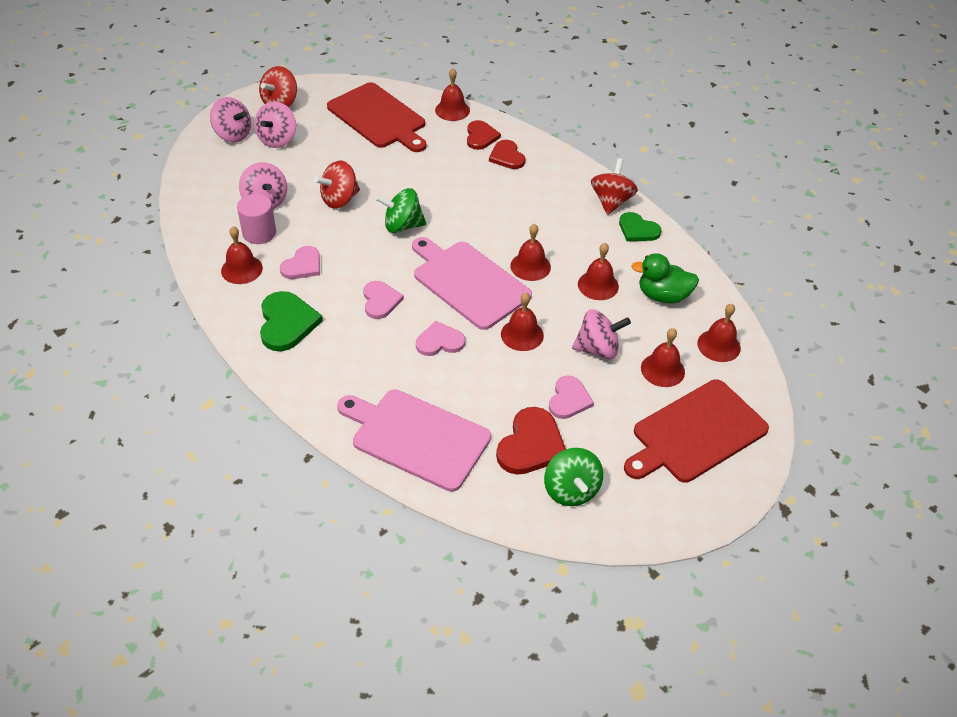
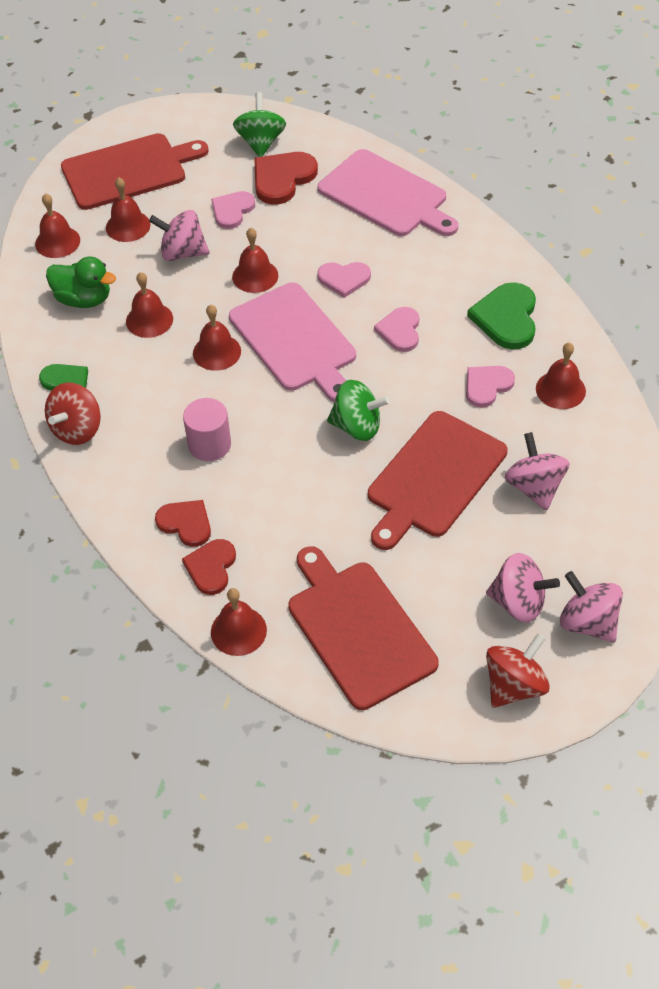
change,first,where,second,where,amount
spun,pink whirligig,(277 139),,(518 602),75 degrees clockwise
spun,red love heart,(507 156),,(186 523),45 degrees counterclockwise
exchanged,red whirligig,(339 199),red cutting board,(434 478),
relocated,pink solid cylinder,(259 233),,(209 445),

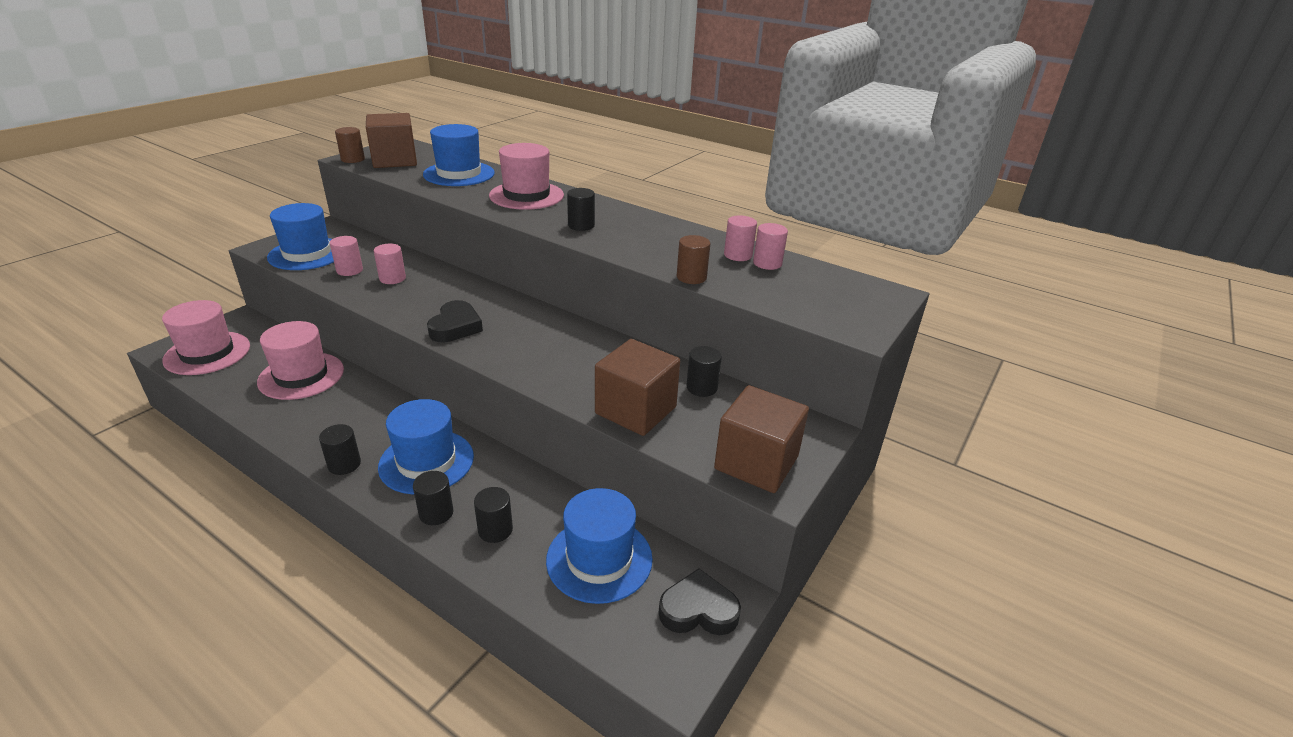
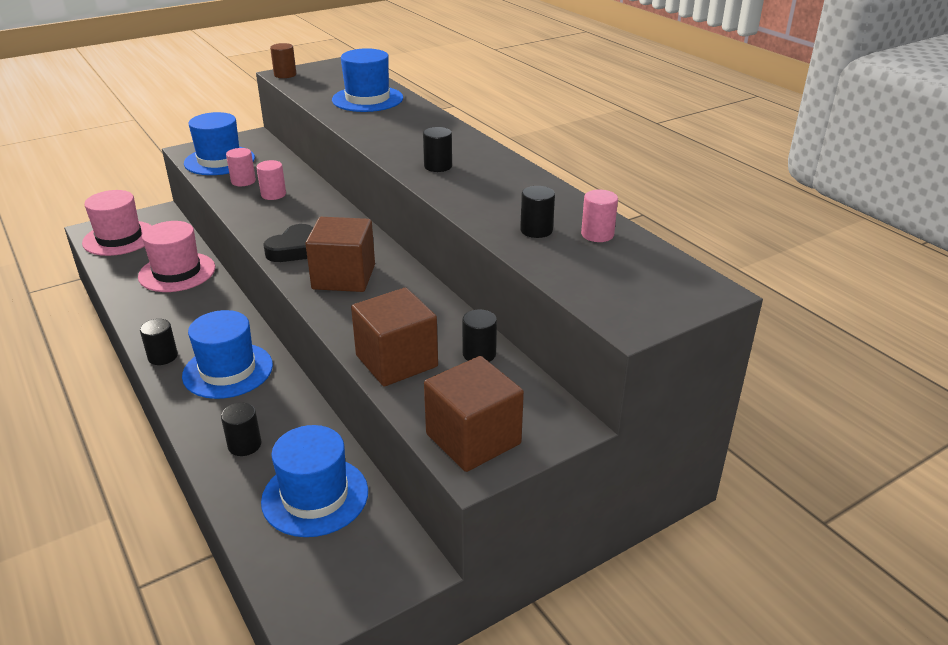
change,first,where,second,where,amount
relocated,brown cube,(395 160),,(344 277),
missing,pink hat,(526 195),,,
missing,pink solid cylinder,(738 255),,,
missing,brown solid cylinder,(691 277),,,
relocated,jet-black solid cylinder,(436 513),,(536 230),
missing,jet-black love heart,(698 610),,,

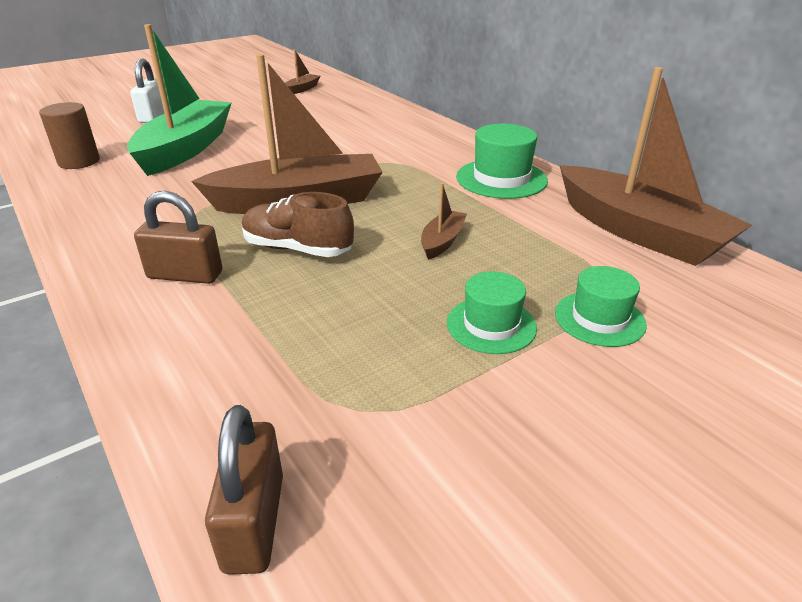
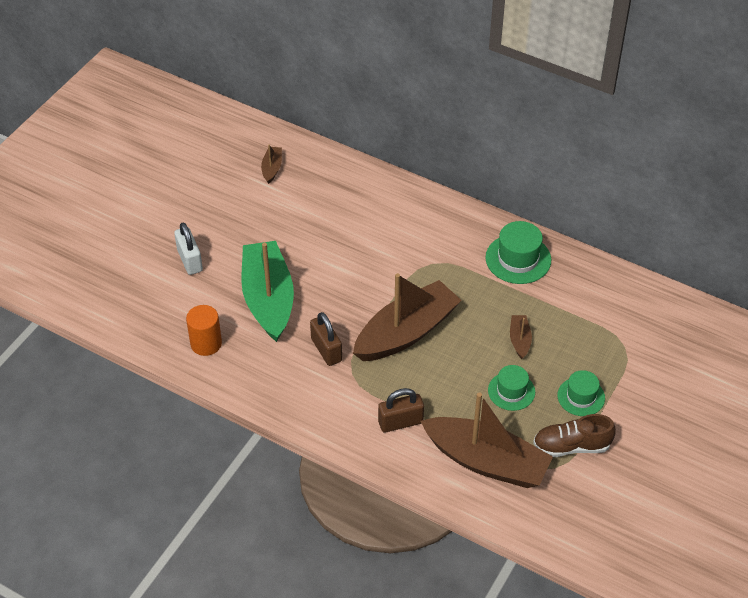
change,first,where,second,where,amount
relocated,brown sailboat,(639 232),,(486 461),
colour,brown solid cylinder,(79 162),orange solid cylinder,(206 343),
relocated,brown shoe,(297 249),,(571 446),
relocated,emerald hat,(599 319),,(511 391),
relocated,brown padlock,(254 522),,(326 350),

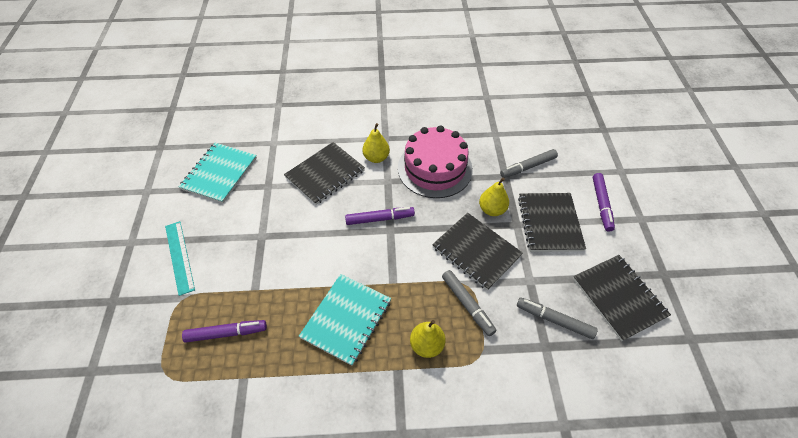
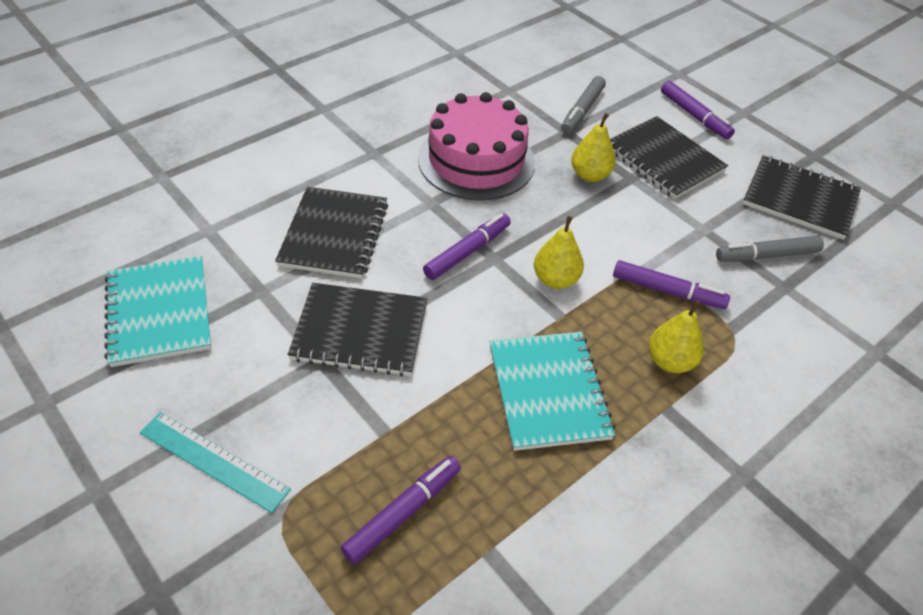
change,first,where,second,where,amount
relocated,yellow pear,(376 158),,(555 279),
relocated,jet-black notebook,(476 251),,(360 331),
colour,gray marker,(467 304),royal purple marker,(668 291),

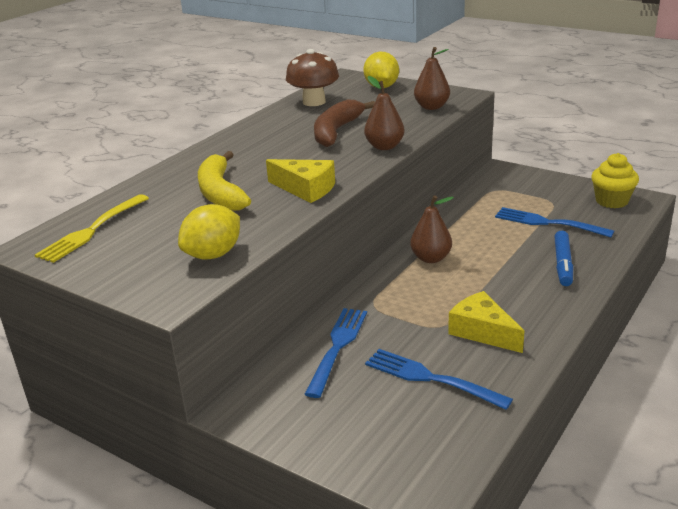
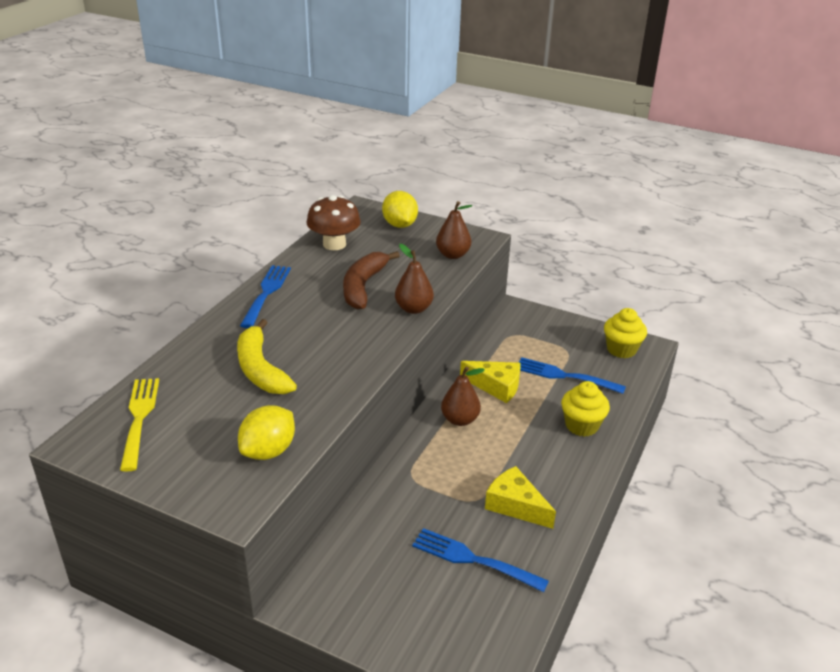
change,first,where,second,where,amount
relocated,yellow cheese,(306 189),,(496 386),
spun,yellow table fork,(92 230),,(139 419),150 degrees clockwise
exchanged,royal blue marker,(562 264),yellow fairy cake,(581 425),
relocated,royal blue table fork,(337 348),,(266 294),

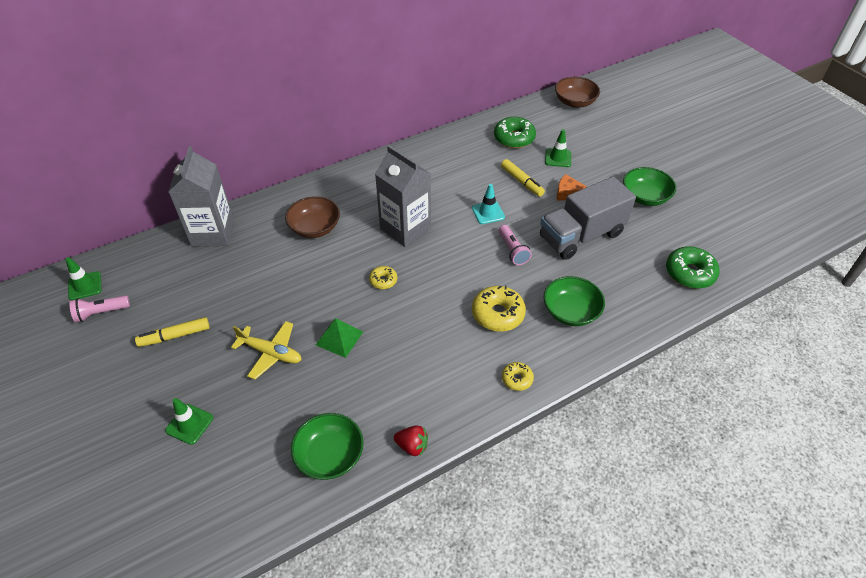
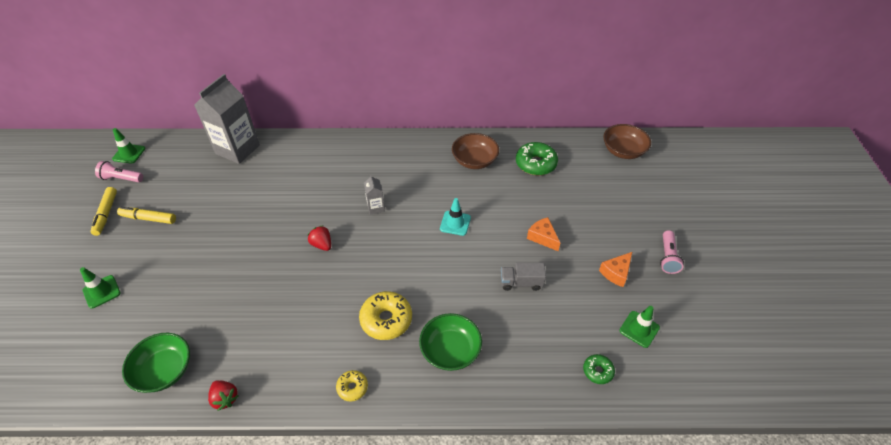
change,first,where,second,where,amount
relocated,emerald traffic cone,(558 158),,(639 329),
size,gray milk carton,(405 229),,(376 207),x0.45
relocated,yellow marker,(521 182),,(106 214),
exchanged,emerald serving bowl,(645 197),orange cheese,(616 273),
size,gray toy truck,(581 235),,(521 282),x0.47
relocated,brown serving bowl,(315 228),,(474 160),
relocated,pink torch,(512 250),,(667 257),
size,emerald donut,(689 273),,(597 371),x0.55
exchanged,yellow donut,(383 280),red toy strawberry,(322 244),
missing,emerald solid pyramid,(339 338),,,
missing,yellow plane,(271 353),,,

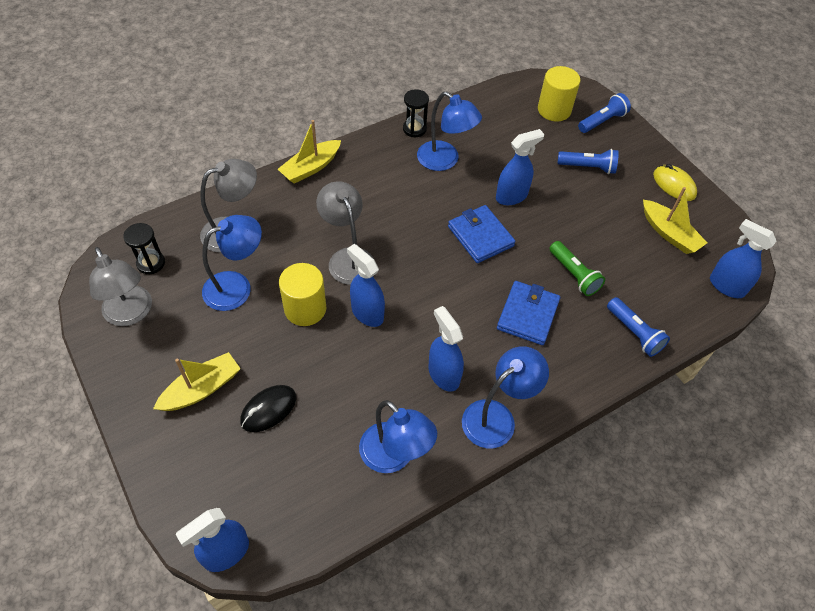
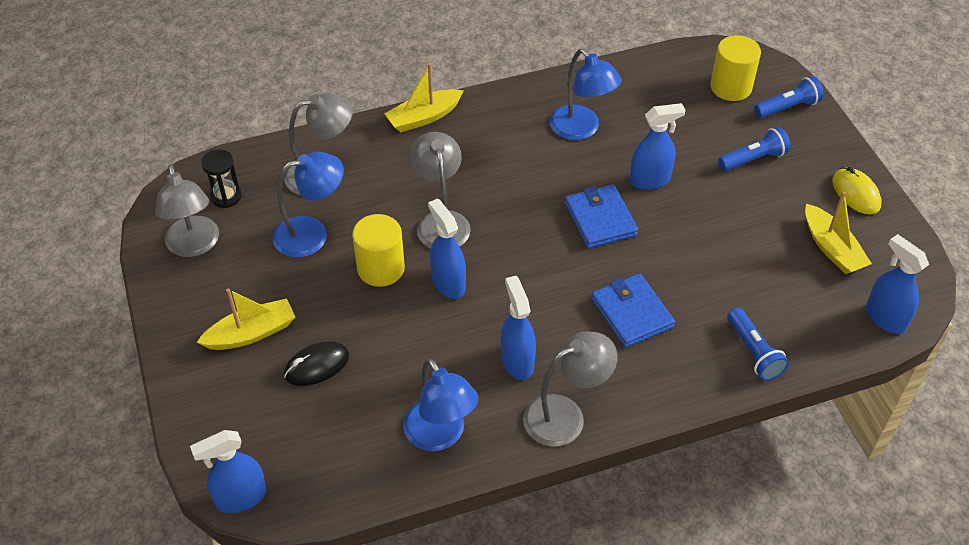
change,first,where,second,where,amount
missing,jet-black sand timer,(414 129),,,
spun,royal blue torch,(588 167),,(753 159),45 degrees counterclockwise
missing,emerald torch,(574 275),,,
spun,royal blue wallet,(527 315),,(631 313),60 degrees counterclockwise
colour,royal blue reading lamp,(497 417),gray reading lamp,(565 415),

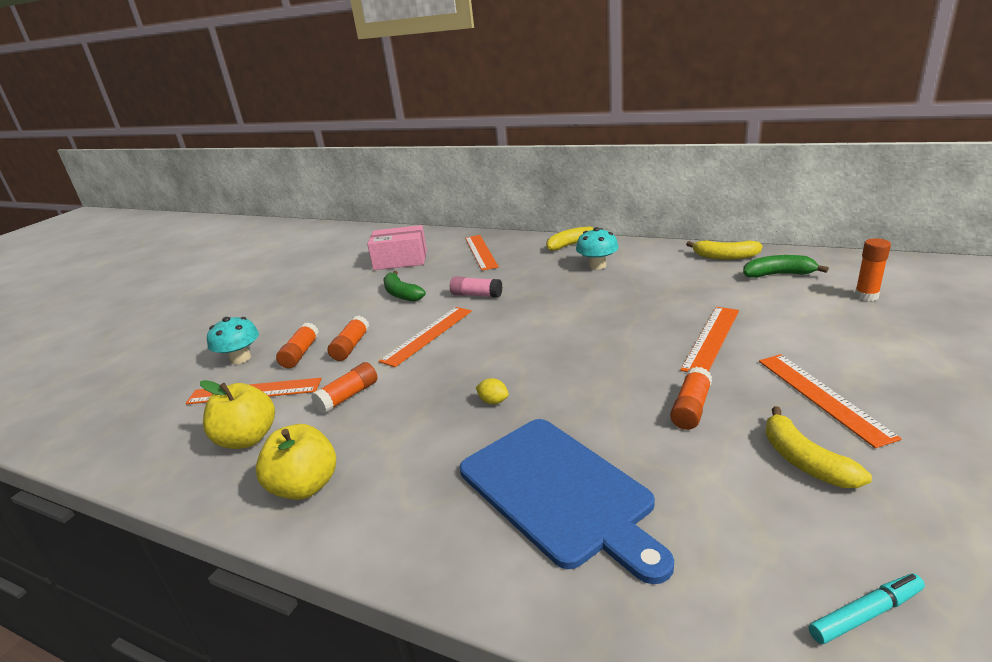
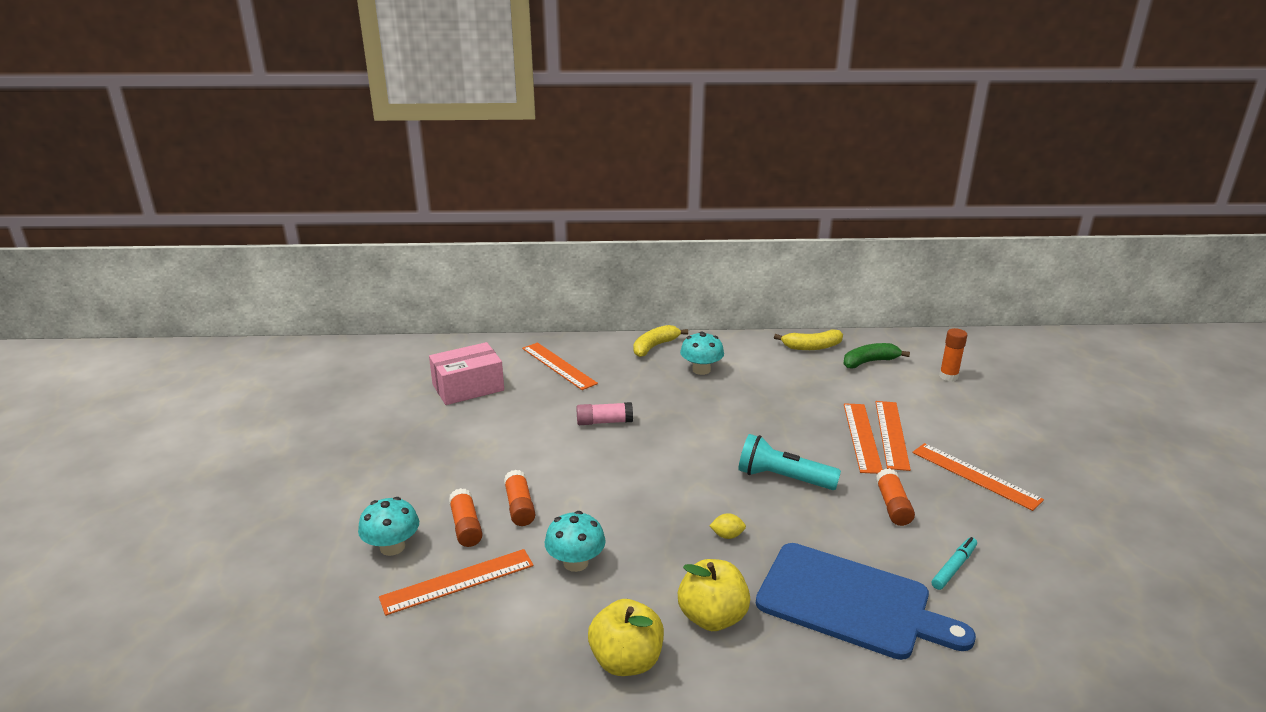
change,first,where,second,where,amount
missing,emerald toy banana,(401 294),,,
relocated,orange measuring stick,(428 335),,(891 434),
exchanged,orange glue stick,(348 396),turquoise mushroom,(575 562),
relocated,yellow toy apple,(247 439),,(712 617),
missing,yellow toy banana,(804 461),,,
relocated,turquoise marker,(865 614),,(953 567),
appeared,,,turquoise torch,(783 478),

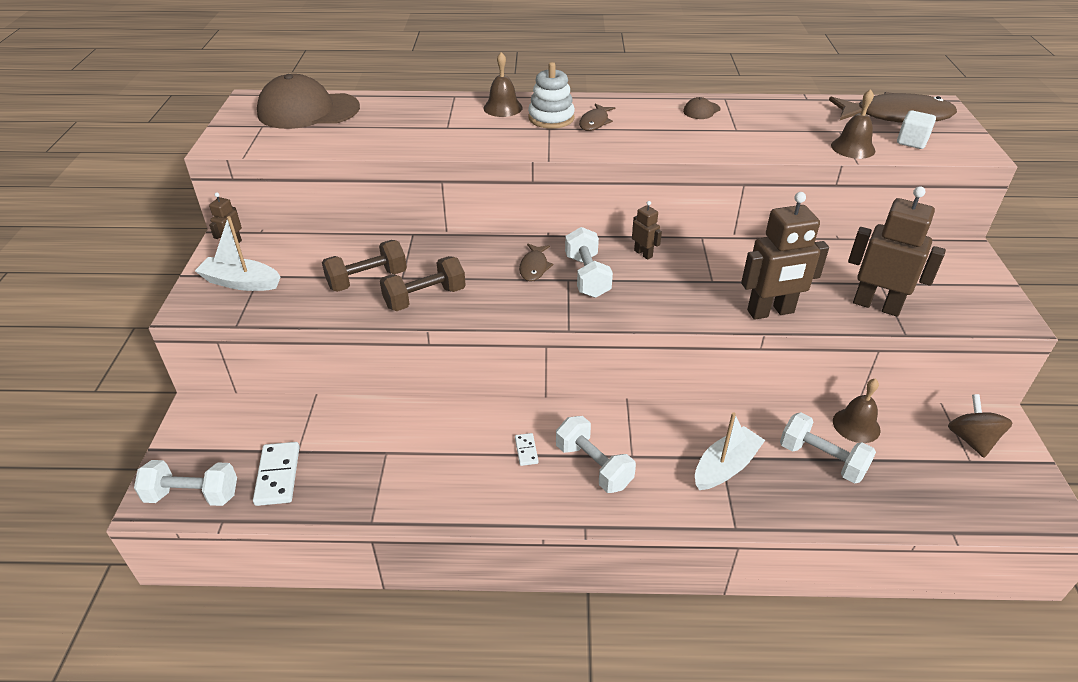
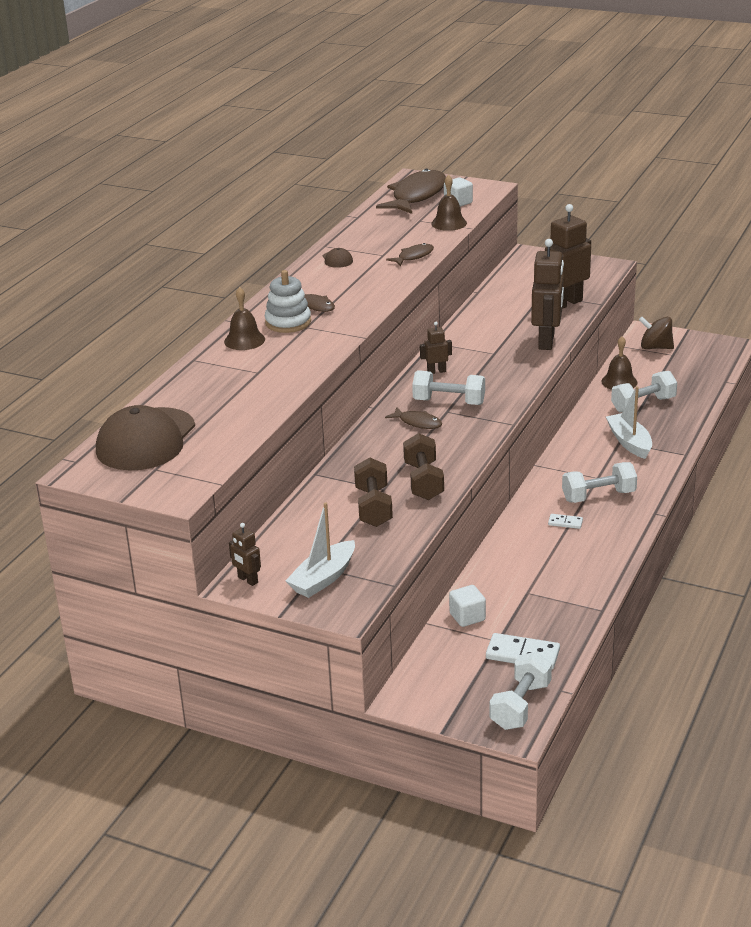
change,first,where,second,where,amount
appeared,,,brown toy fish,(413 256),
appeared,,,pure white cube,(467 617),

